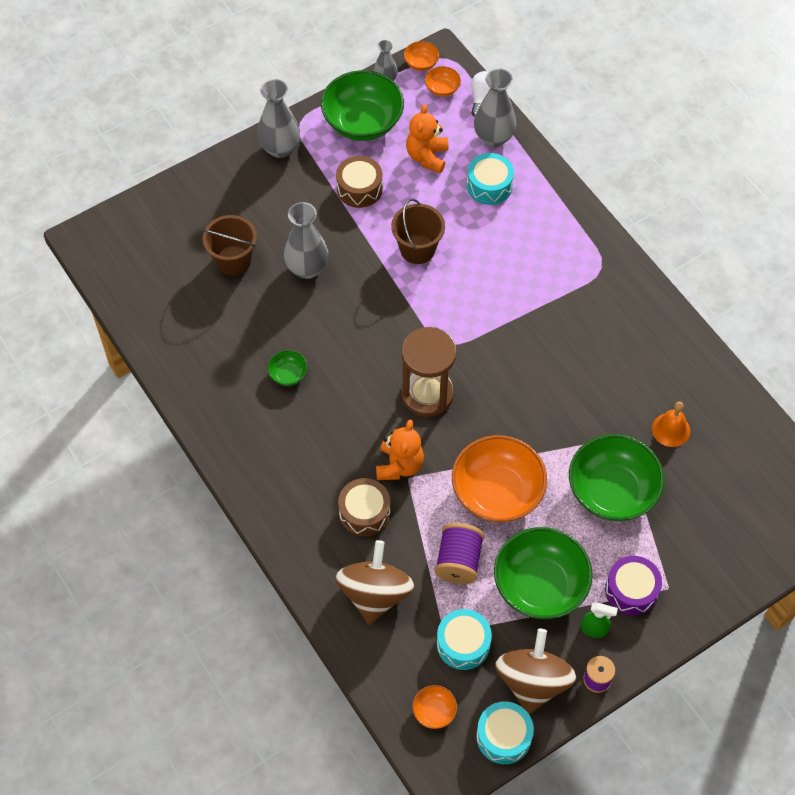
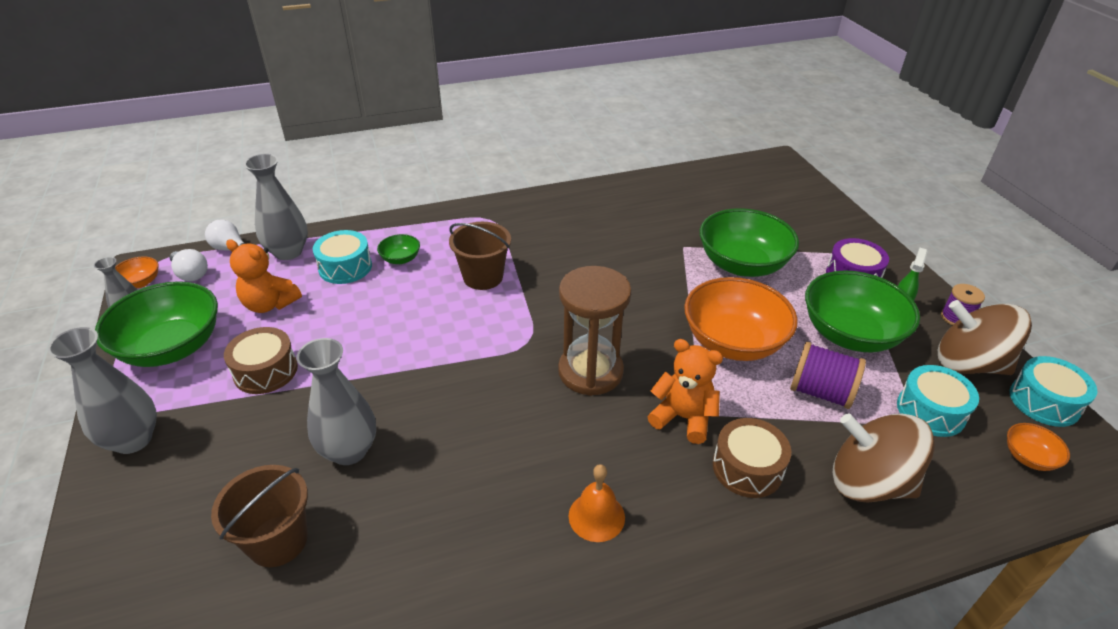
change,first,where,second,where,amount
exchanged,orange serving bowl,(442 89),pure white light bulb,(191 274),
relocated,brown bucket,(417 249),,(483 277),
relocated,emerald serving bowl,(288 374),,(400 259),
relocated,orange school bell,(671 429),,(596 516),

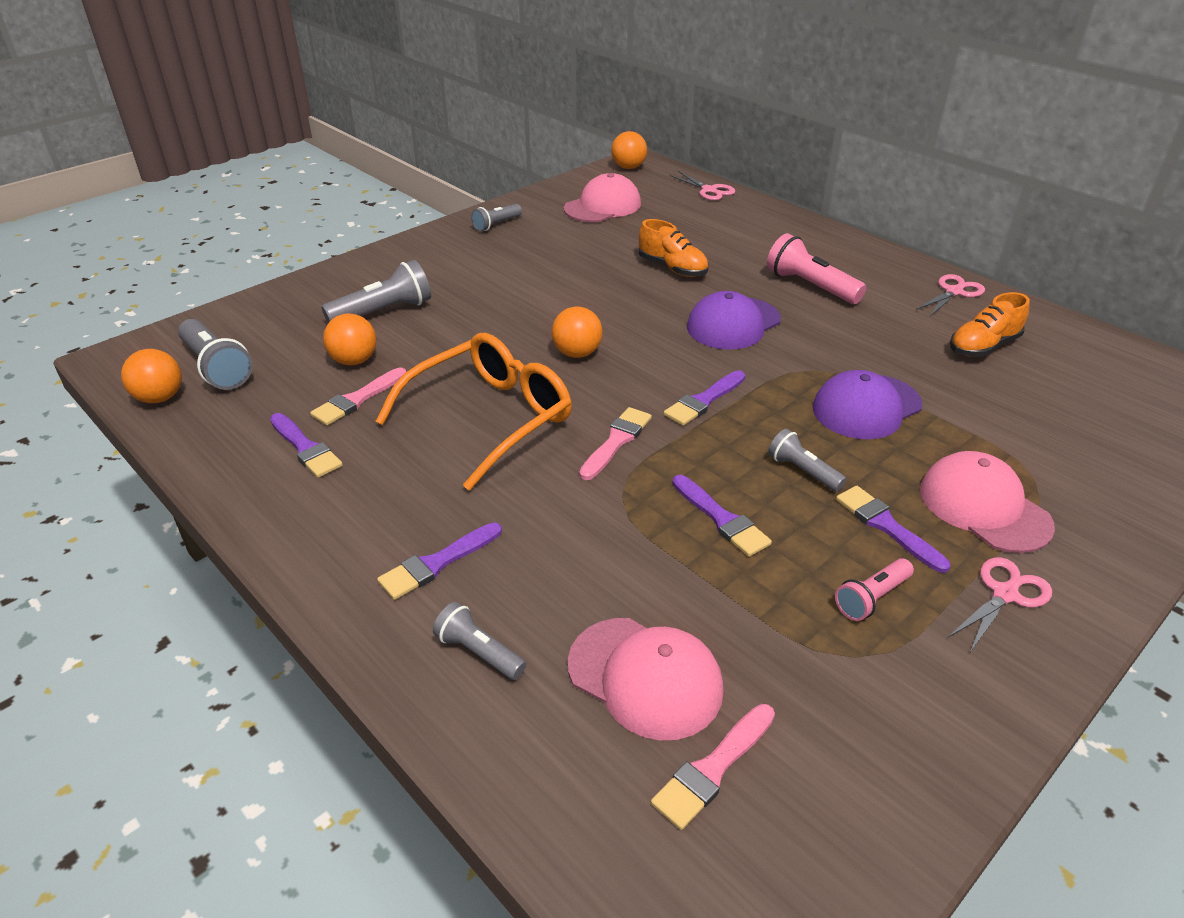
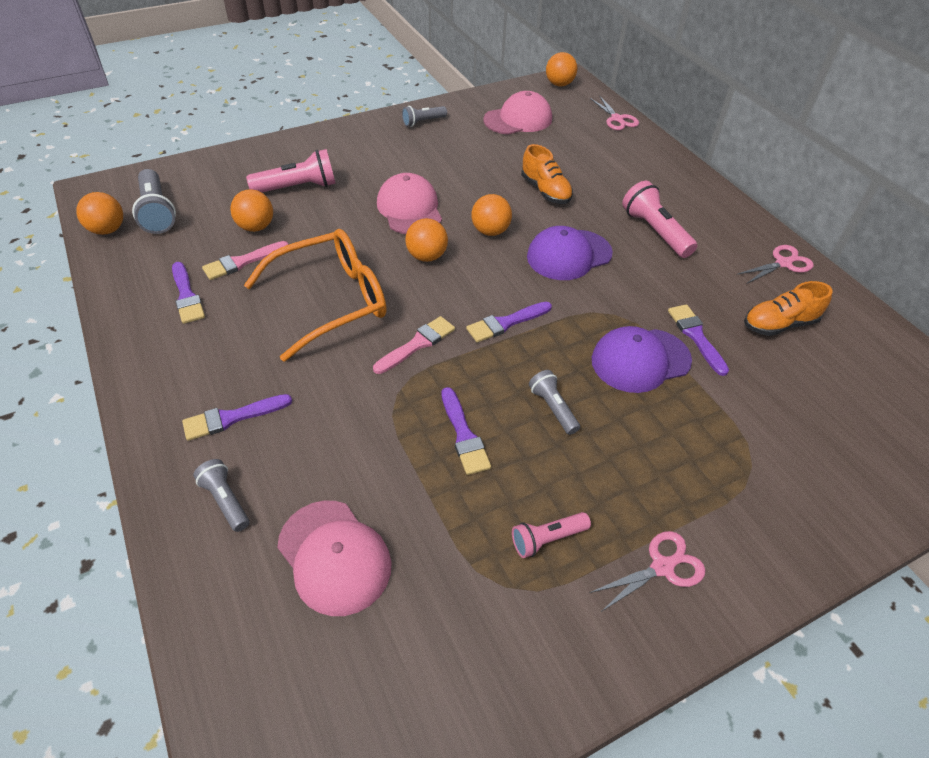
change,first,where,second,where,amount
colour,gray torch,(383 312),pink torch,(298 187),
relocated,pink cap,(984 507),,(409 209),
relocated,royal purple brush,(886 526),,(696 336),
missing,pink brush,(712 769),,,
appeared,,,orange sphere,(490 231),

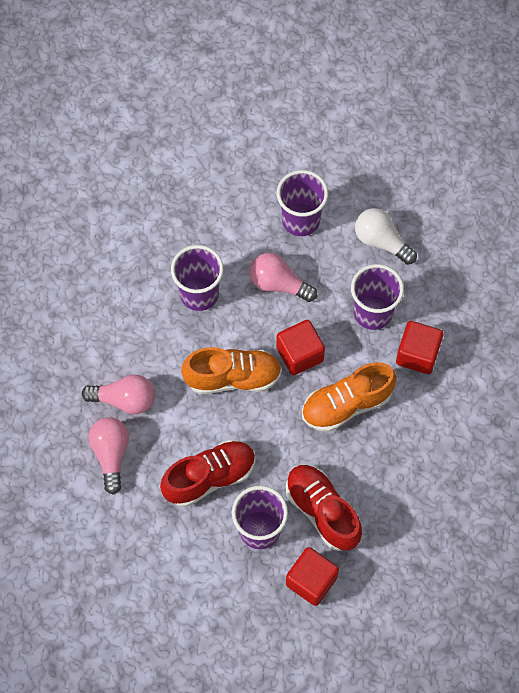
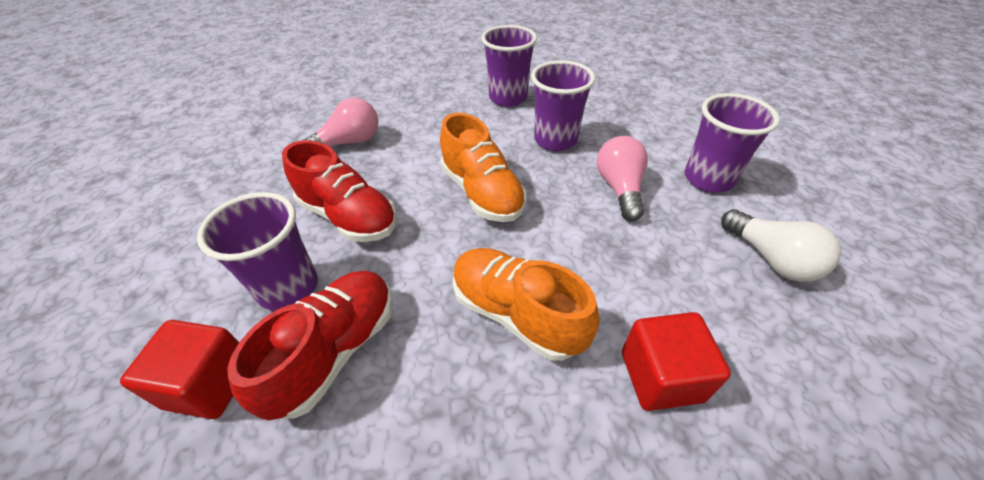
change,first,where,second,where,amount
spun,pure white light bulb,(381 241),,(771 258),135 degrees clockwise
relocated,royal purple beaker,(373 312),,(508 98),
missing,red cube,(300 354),,,
missing,pink light bulb,(124 400),,,

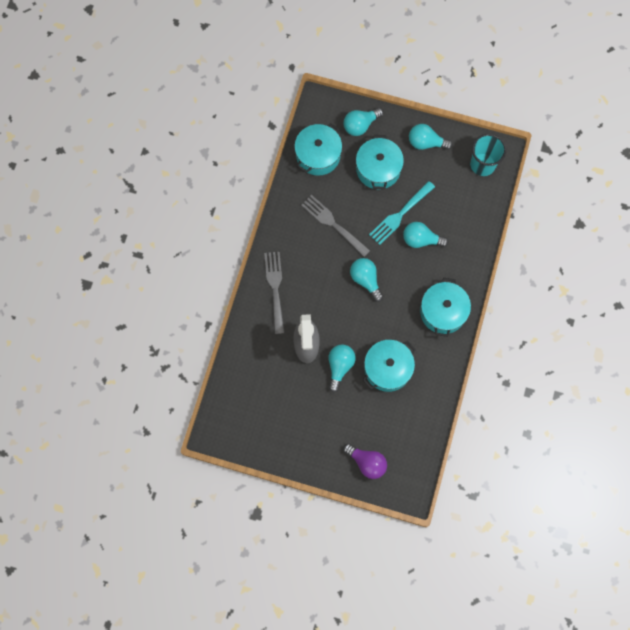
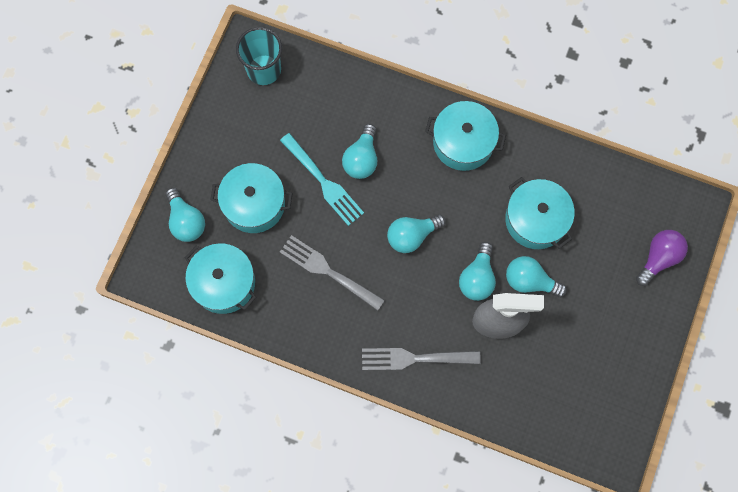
change,first,where,second,where,amount
relocated,turquoise light bulb,(426 142),,(477 278),
spun,gray table fork,(333 224),,(328 271),75 degrees clockwise

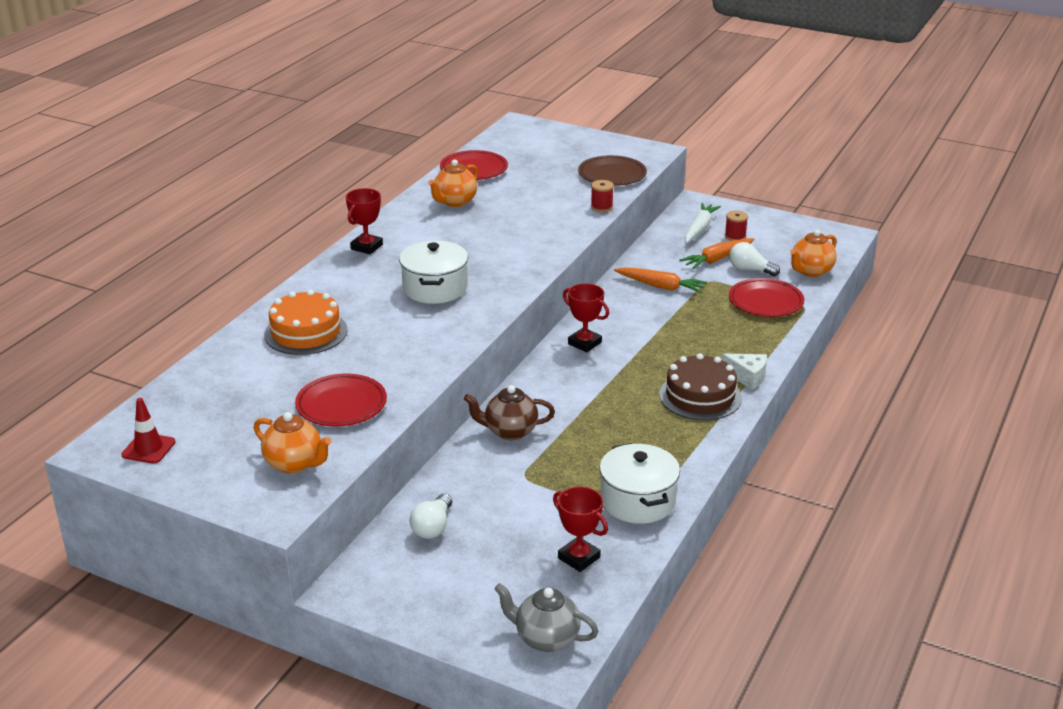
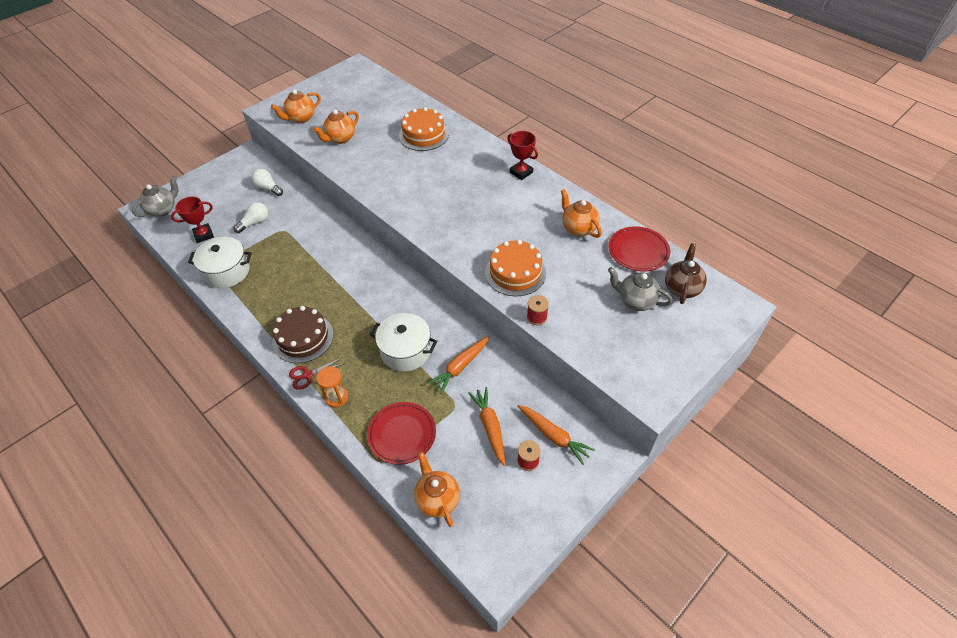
change,first,where,second,where,amount
missing,brown flat dish,(612 175),,,
colour,pure white toy carrot,(699 229),orange toy carrot,(553 436),
relocated,pure white stockpot,(435 288),,(406 351),
relocated,pure white light bulb,(750 270),,(255 223),
missing,red award cup,(584 343),,,
exchanged,pure white cheese,(747 377),red scissors,(307 375),
exchanged,red flat dish,(341 405),orange tea pot,(340 139),
relocated,brown tea pot,(510 431),,(682 288),
missing,red traffic cone,(148 448),,,
appeared,,,orange layer cake,(515 272),
appeared,,,gray tea pot,(635 301),
appeared,,,orange sand timer,(336 397),

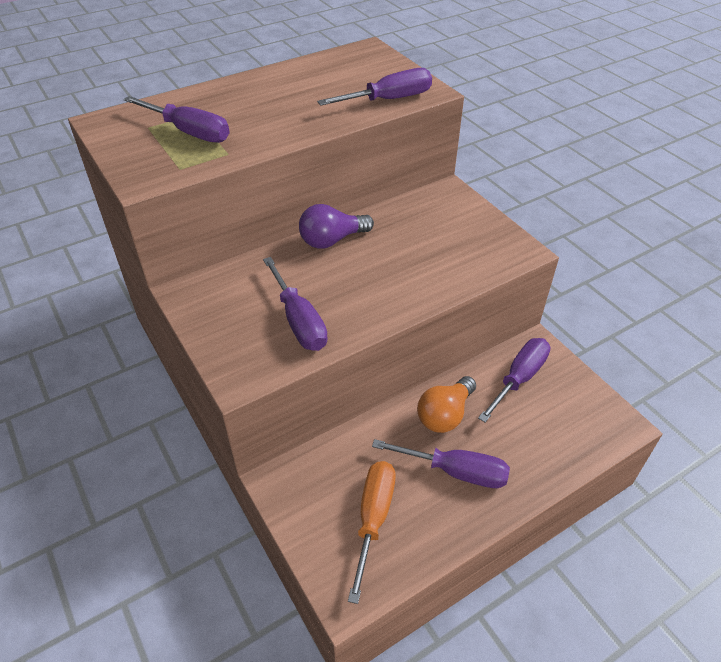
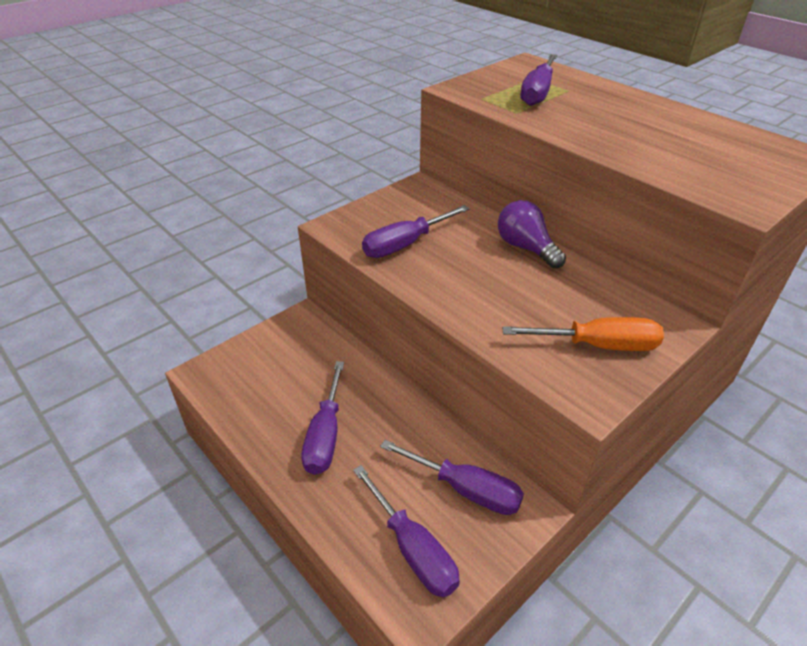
change,first,where,second,where,amount
relocated,royal purple screwdriver,(389 100),,(413 549),
missing,orange light bulb,(445 414),,,
relocated,orange screwdriver,(373 519),,(598 345),

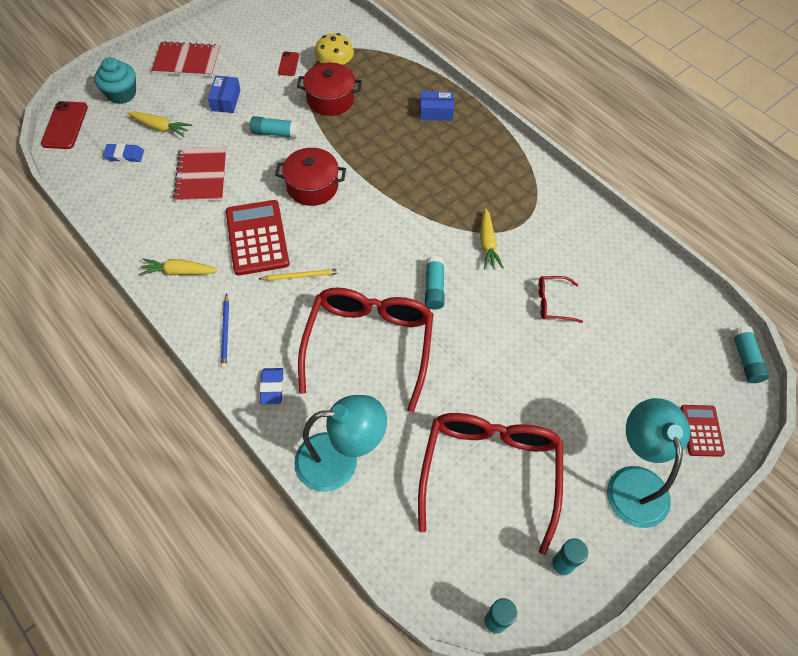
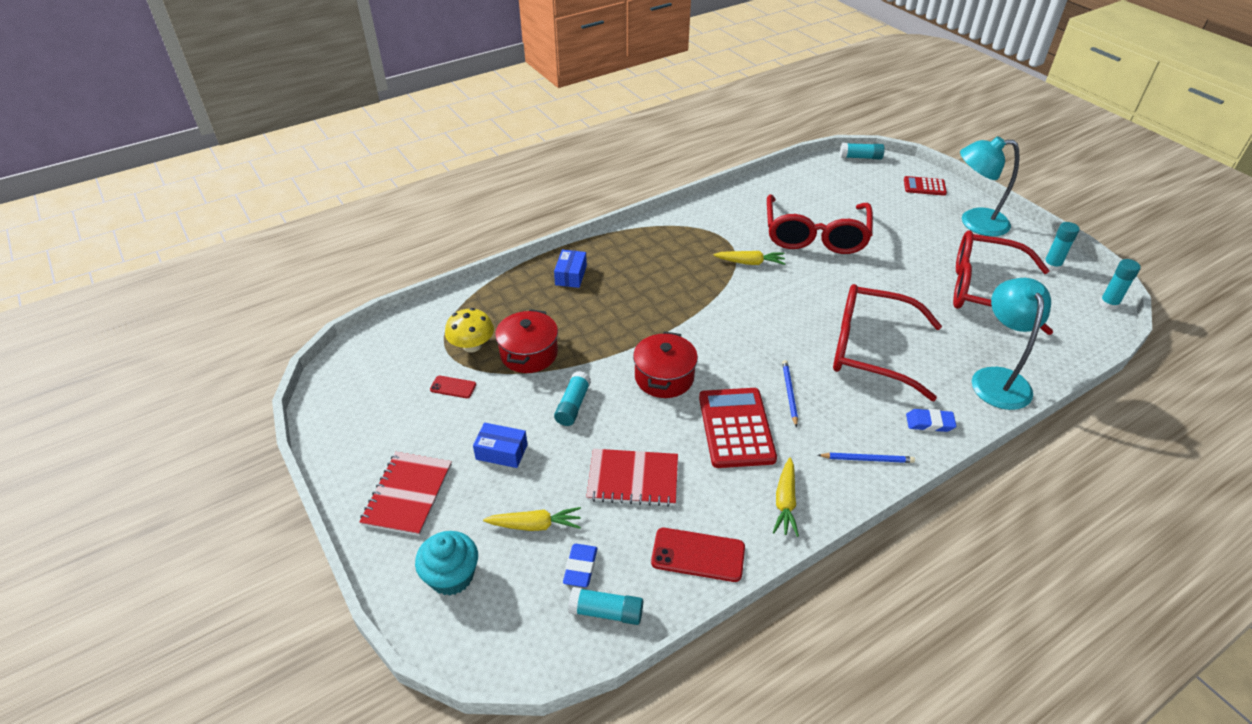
change,first,where,second,where,amount
relocated,red phone,(65 125),,(698 555),
spun,yellow toy carrot,(160 127),,(535 525),60 degrees clockwise
spun,red pocket calculator,(257 238),,(736 428),90 degrees clockwise
relocated,turquoise glue stick,(434 288),,(606 612),
colour,yellow lead pencil,(301 276),royal blue lead pencil,(789 393),
size,red eyeglasses,(552 303),,(815 236),x2.35

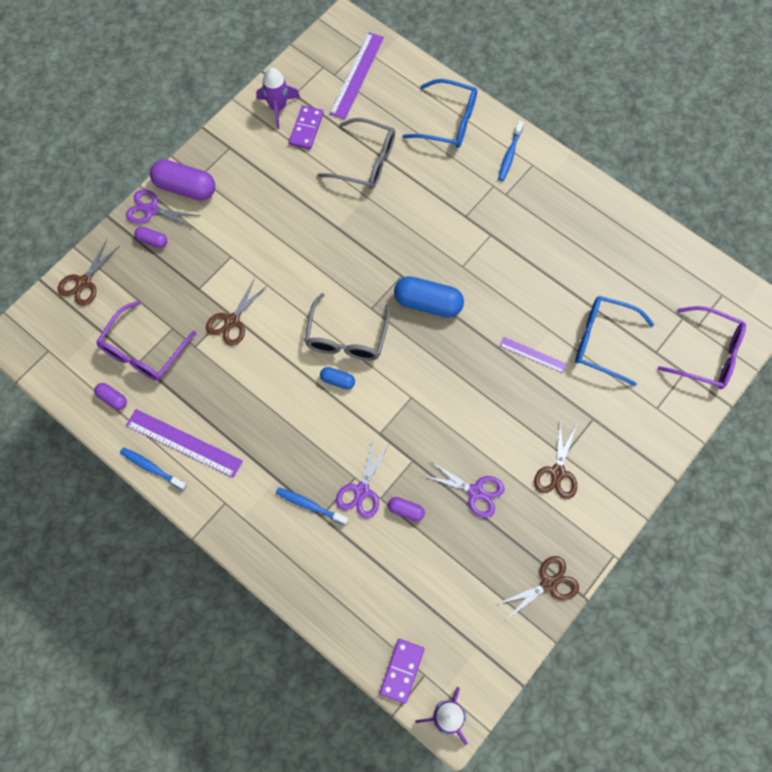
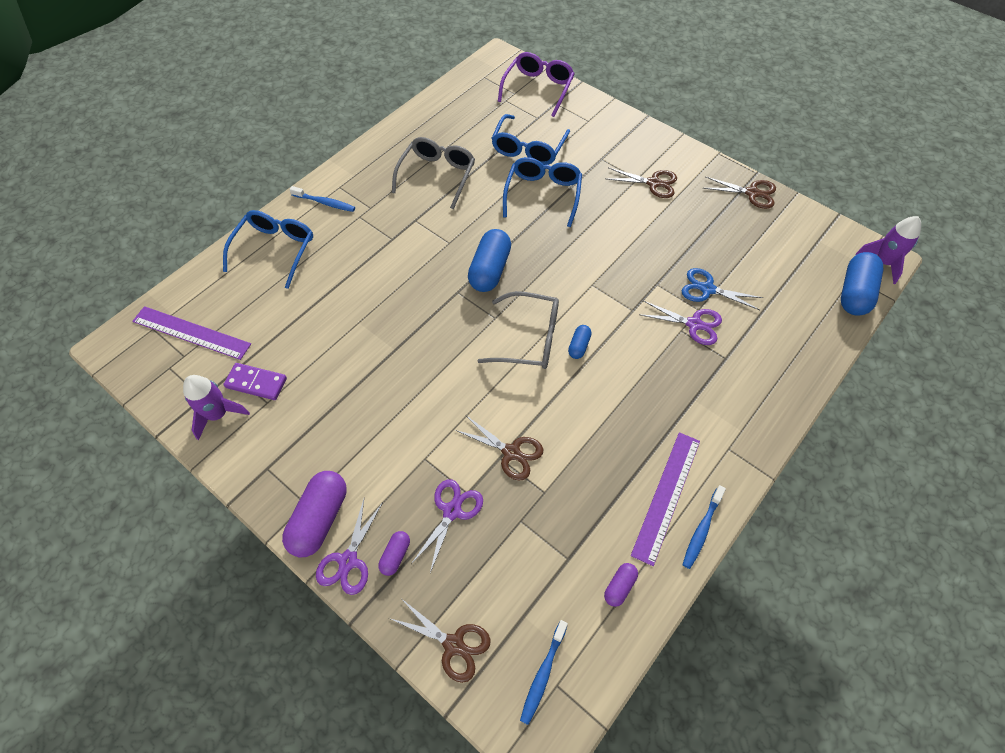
change,first,where,second,where,amount
relocated,gray eyeglasses,(365 162),,(437 175),
missing,royal purple eyeglasses,(143 351),,,
exchanged,royal purple measuring stick,(533 355),royal blue eyeglasses,(543 194),
relocated,royal purple scissors,(475 491),,(452 511),
relocated,royal blue tooth brush,(310 505),,(543 674),
exchanged,royal purple pill shape,(406 510),royal blue scissors,(707 289),
spun,brown scissors,(548 584),,(752 193),135 degrees clockwise
exchanged,royal purple domino piece,(401 671),royal blue pill shape,(855 293),

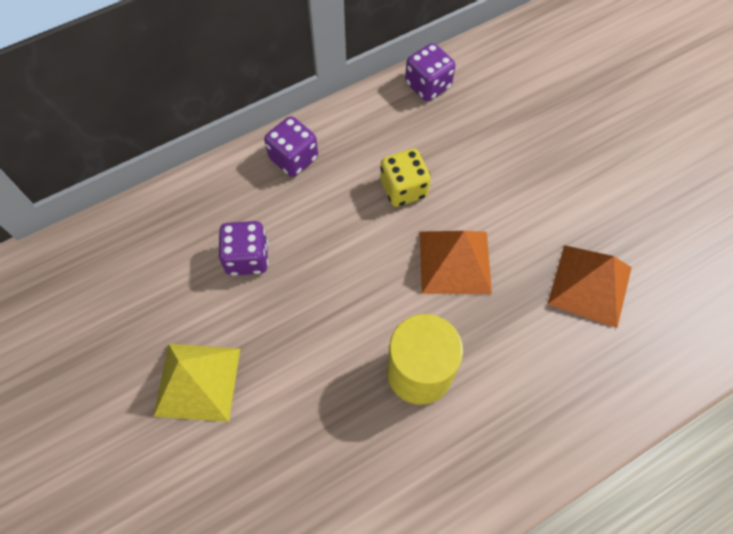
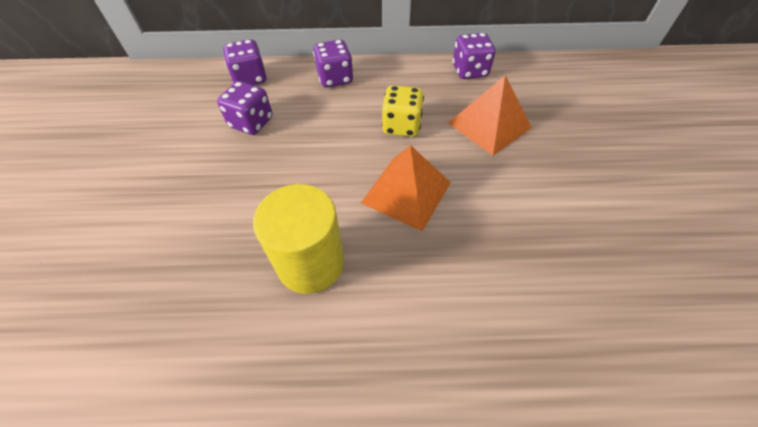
change,first,where,second,where,amount
relocated,orange solid pyramid,(590 285),,(489 125),
missing,yellow solid pyramid,(197 381),,,
appeared,,,royal purple die,(250 78),

